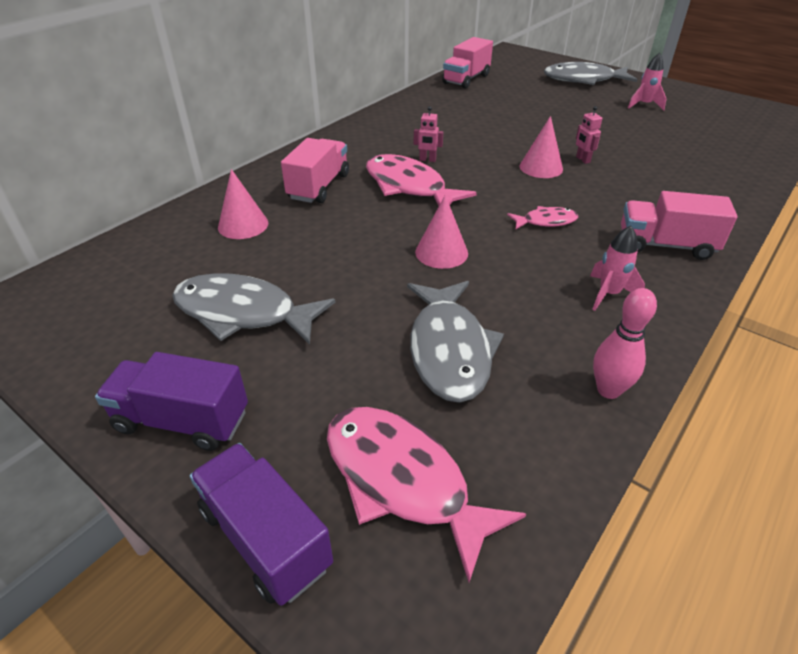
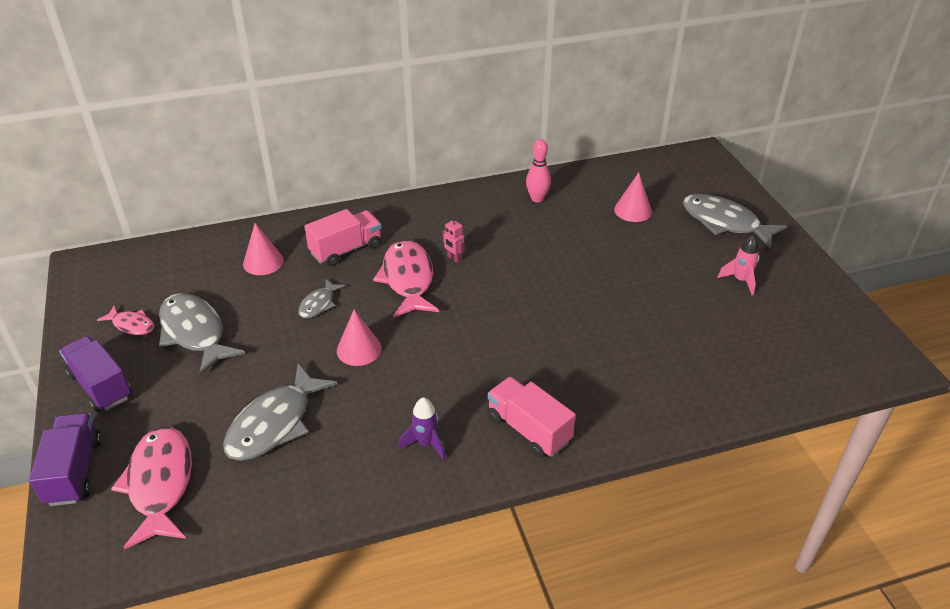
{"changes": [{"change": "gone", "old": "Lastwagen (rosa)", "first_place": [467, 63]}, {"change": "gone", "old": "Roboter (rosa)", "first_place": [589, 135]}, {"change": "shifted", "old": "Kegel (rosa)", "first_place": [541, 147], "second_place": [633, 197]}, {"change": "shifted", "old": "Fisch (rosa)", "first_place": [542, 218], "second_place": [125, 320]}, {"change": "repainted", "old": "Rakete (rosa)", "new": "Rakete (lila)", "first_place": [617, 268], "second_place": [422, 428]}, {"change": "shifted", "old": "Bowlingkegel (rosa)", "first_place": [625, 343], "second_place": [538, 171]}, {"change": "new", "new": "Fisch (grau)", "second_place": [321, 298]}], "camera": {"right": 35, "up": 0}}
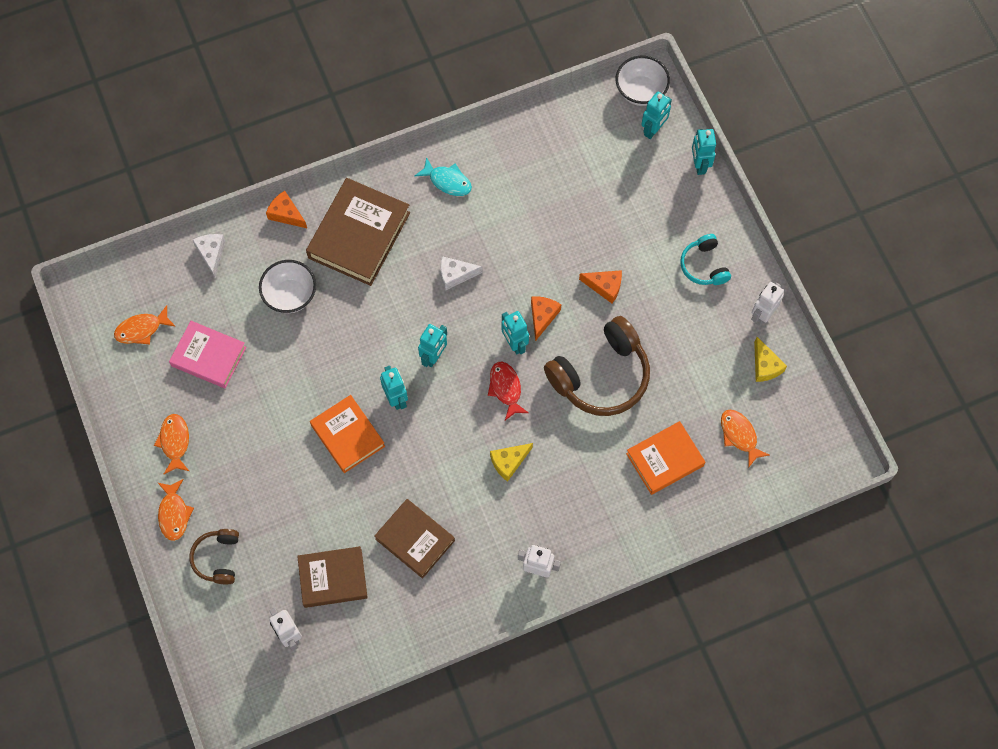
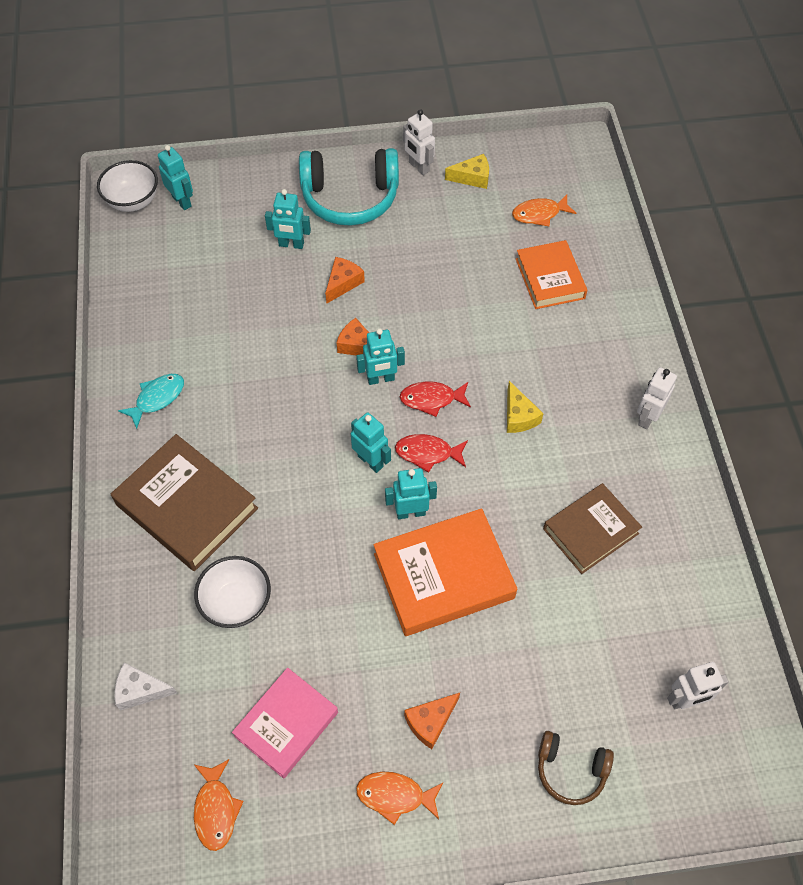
{"changes": [{"change": "shifted", "old": "Roboter (türkis)", "first_place": [704, 152], "second_place": [288, 219]}, {"change": "shifted", "old": "Käse (orange)", "first_place": [286, 209], "second_place": [432, 721]}, {"change": "scaled", "old": "Kopfhörer (türkis)", "first_place": [705, 259], "second_place": [349, 187], "factor": 1.88}, {"change": "gone", "old": "Käse (weiß)", "first_place": [461, 273]}, {"change": "gone", "old": "Kopfhörer (braun)", "first_place": [597, 366]}, {"change": "scaled", "old": "Buch (orange)", "first_place": [347, 434], "second_place": [445, 572], "factor": 1.51}, {"change": "gone", "old": "Fisch (orange)", "first_place": [175, 510]}, {"change": "gone", "old": "Buch (braun)", "first_place": [332, 577]}, {"change": "new", "new": "Fisch (rot)", "second_place": [431, 453]}], "camera": {"right": -75, "up": -10}}
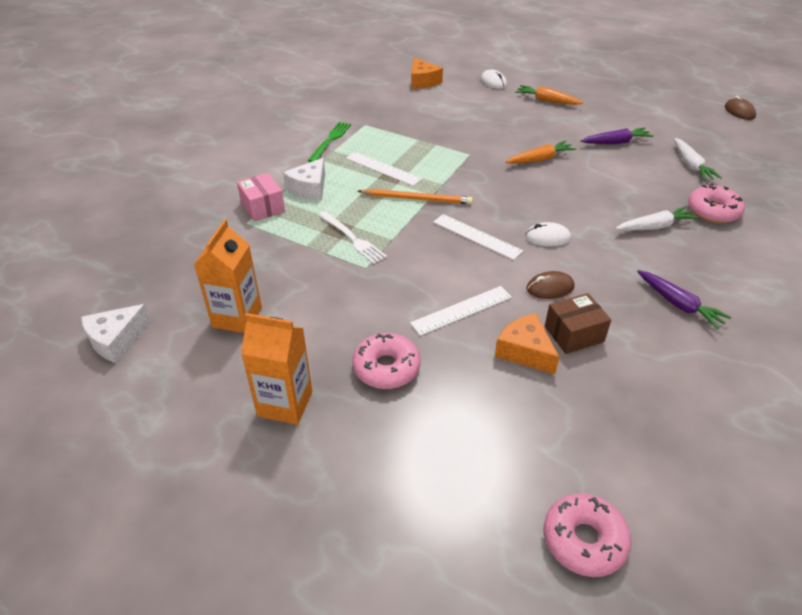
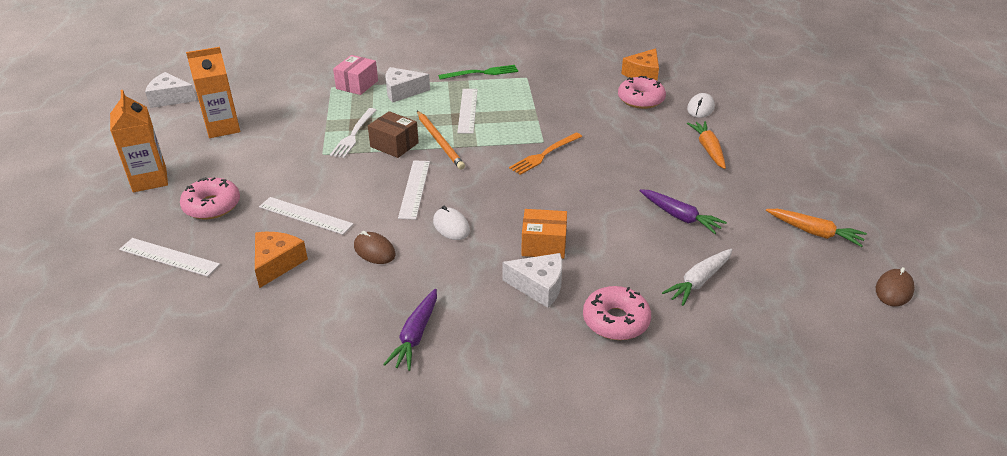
{"changes": [{"change": "shifted", "old": "Karotte (orange)", "first_place": [541, 152], "second_place": [816, 228]}, {"change": "swapped", "old": "Karotte (weiß)", "new": "Käse (weiß)", "first_place": [656, 218], "second_place": [532, 280]}, {"change": "shifted", "old": "Schachtel (braun)", "first_place": [578, 323], "second_place": [393, 134]}, {"change": "shifted", "old": "Donut (rosa)", "first_place": [588, 535], "second_place": [642, 92]}, {"change": "new", "new": "Gabel (orange)", "second_place": [545, 154]}, {"change": "new", "new": "Schachtel (orange)", "second_place": [544, 234]}, {"change": "new", "new": "Lineal (weiß)", "second_place": [169, 257]}], "camera": {"right": 55, "up": -5}}
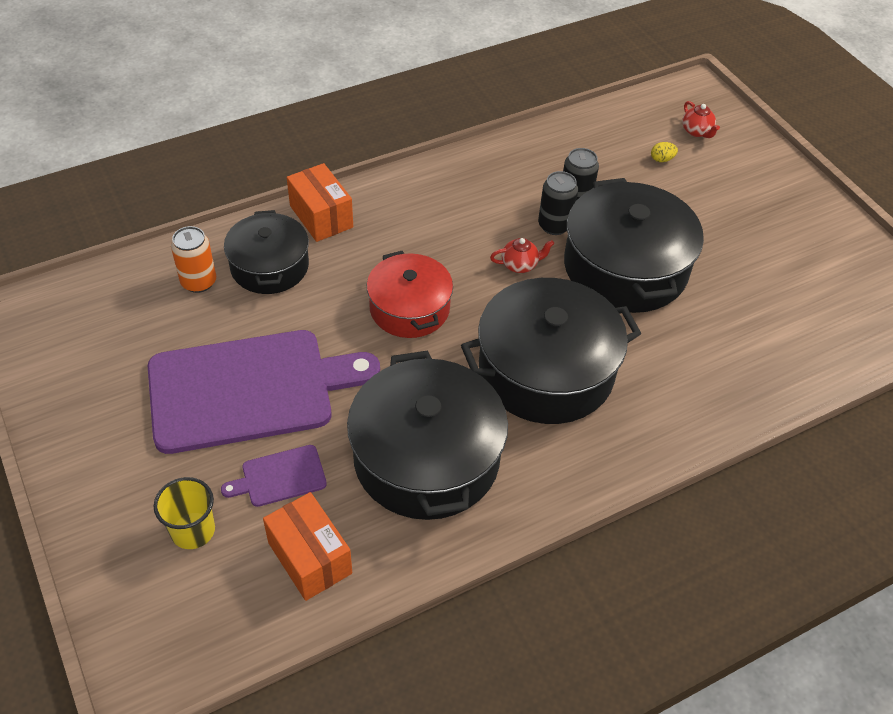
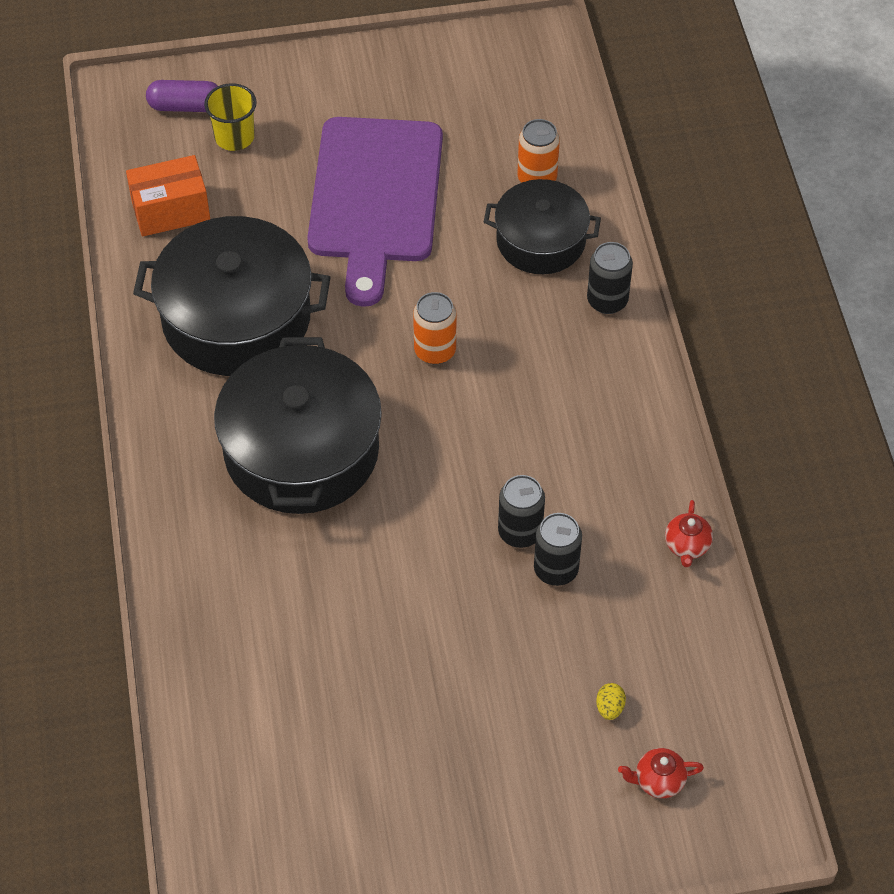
{"changes": [{"change": "swapped", "old": "Schachtel (orange)", "new": "Dose (schwarz)", "first_place": [320, 202], "second_place": [610, 278]}, {"change": "gone", "old": "Kochtopf (schwarz)", "first_place": [634, 245]}, {"change": "shifted", "old": "Teekanne (rot)", "first_place": [522, 255], "second_place": [689, 533]}, {"change": "swapped", "old": "Kochtopf (rot)", "new": "Dose (orange)", "first_place": [410, 294], "second_place": [434, 328]}, {"change": "gone", "old": "Schneidebrett (lila)", "first_place": [274, 476]}, {"change": "new", "new": "Kapsel (lila)", "second_place": [182, 96]}], "camera": {"right": 110, "up": 5}}
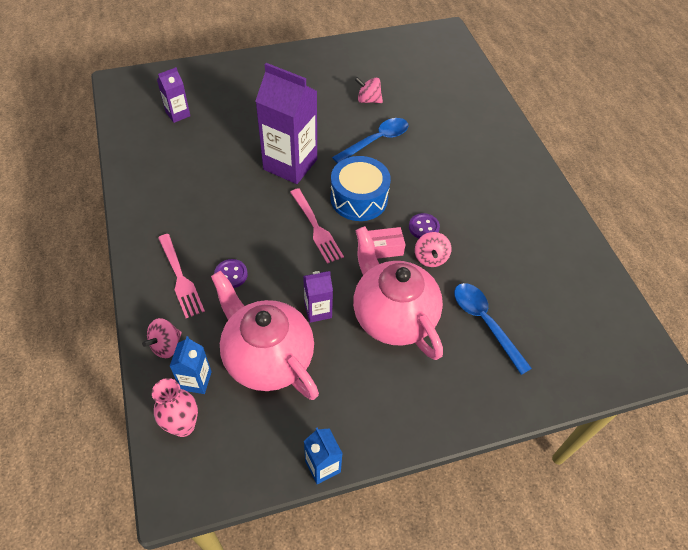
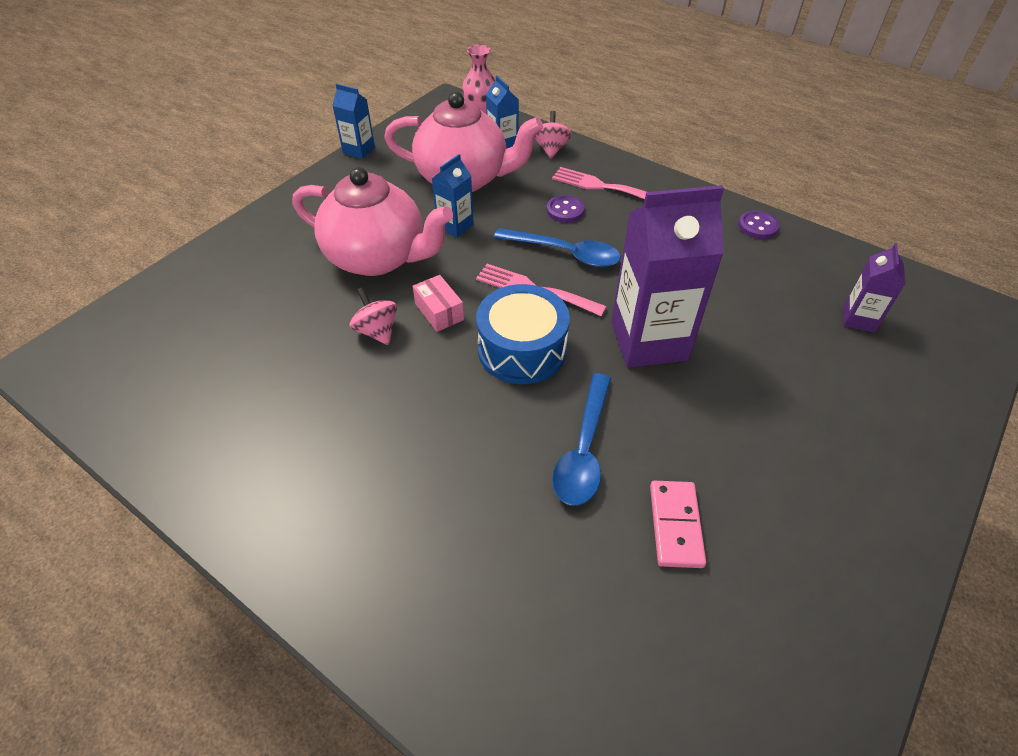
{"changes": [{"change": "swapped", "old": "Kreisel (rosa)", "new": "Dominostein (rosa)", "first_place": [369, 90], "second_place": [678, 524]}, {"change": "shifted", "old": "Knopf (lila)", "first_place": [424, 226], "second_place": [758, 224]}, {"change": "rotated", "old": "Schachtel (rosa)", "first_place": [386, 243], "second_place": [438, 303], "degrees": -75}, {"change": "repainted", "old": "Getränkekarton (lila)", "new": "Getränkekarton (blau)", "first_place": [318, 297], "second_place": [453, 196]}, {"change": "shifted", "old": "Löffel (blau)", "first_place": [493, 329], "second_place": [557, 247]}], "camera": {"right": 145, "up": -5}}
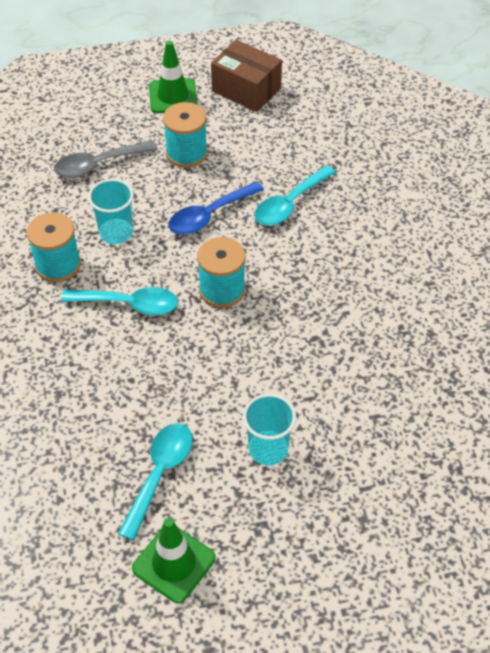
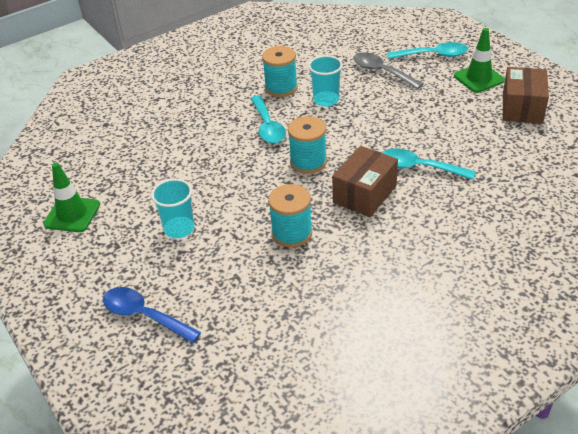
{"changes": [{"change": "shifted", "old": "Garnrolle (türkis)", "first_place": [185, 135], "second_place": [290, 215]}, {"change": "shifted", "old": "Löffel (blau)", "first_place": [216, 208], "second_place": [152, 315]}, {"change": "shifted", "old": "Löffel (türkis)", "first_place": [155, 481], "second_place": [427, 50]}, {"change": "new", "new": "Schachtel (braun)", "second_place": [365, 181]}], "camera": {"right": 70, "up": -10}}
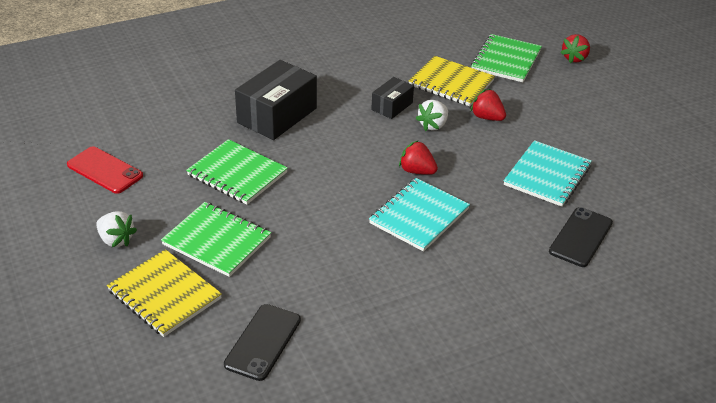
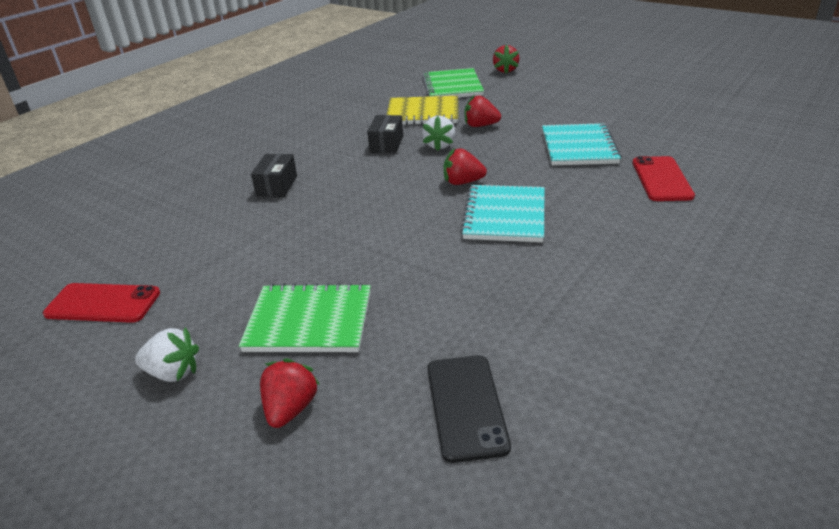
{"changes": [{"change": "scaled", "old": "Schachtel (schwarz)", "first_place": [276, 100], "second_place": [274, 175], "factor": 0.54}, {"change": "gone", "old": "Notizbuch (grün)", "first_place": [237, 172]}, {"change": "repainted", "old": "Handy (schwarz)", "new": "Handy (rot)", "first_place": [581, 237], "second_place": [663, 178]}, {"change": "swapped", "old": "Notizbuch (gelb)", "new": "Erdbeere (rot)", "first_place": [164, 293], "second_place": [290, 393]}], "camera": {"right": -25, "up": -5}}
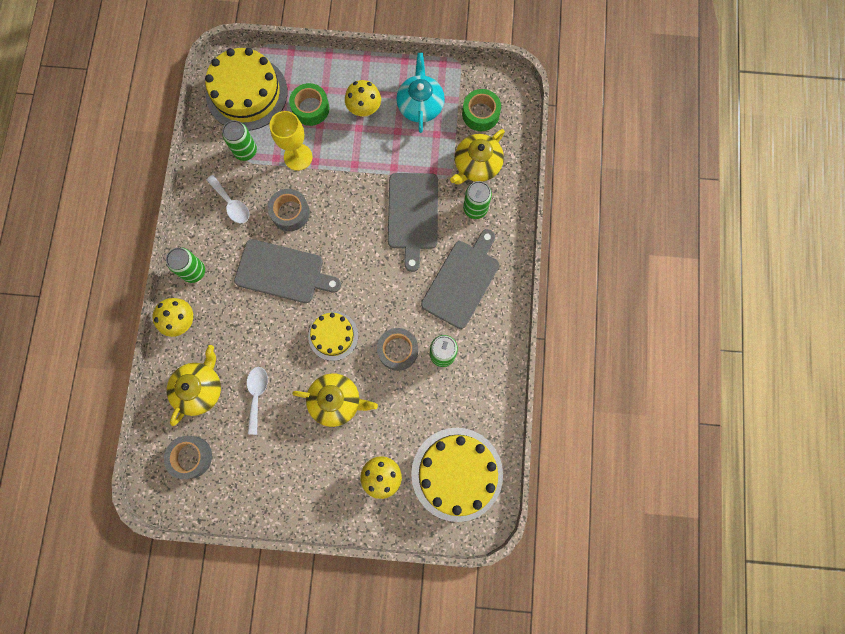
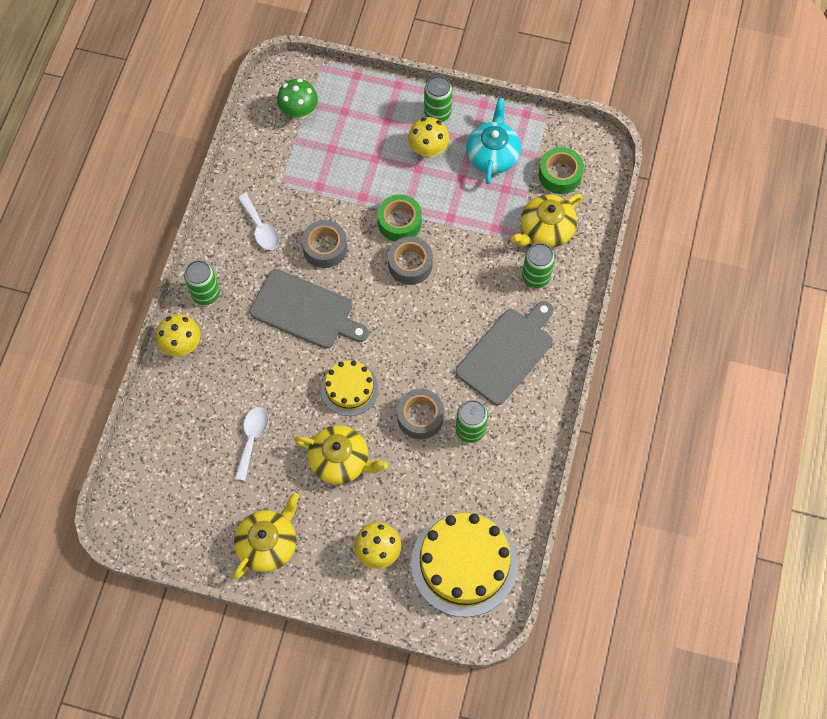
{"changes": [{"change": "swapped", "old": "Kuchen (gelb)", "new": "Pilz (grün)", "first_place": [246, 89], "second_place": [297, 99]}, {"change": "shifted", "old": "Klebeband (grün)", "first_place": [309, 104], "second_place": [400, 218]}, {"change": "gone", "old": "Kelch (gelb)", "first_place": [290, 141]}, {"change": "shifted", "old": "Dose (grün)", "first_place": [239, 140], "second_place": [438, 99]}, {"change": "gone", "old": "Schneidebrett (grau)", "first_place": [413, 222]}, {"change": "shifted", "old": "Teekanne (gelb)", "first_place": [194, 385], "second_place": [266, 535]}, {"change": "shifted", "old": "Klebeband (grau)", "first_place": [188, 457], "second_place": [410, 260]}], "camera": {"right": 10, "up": -10}}
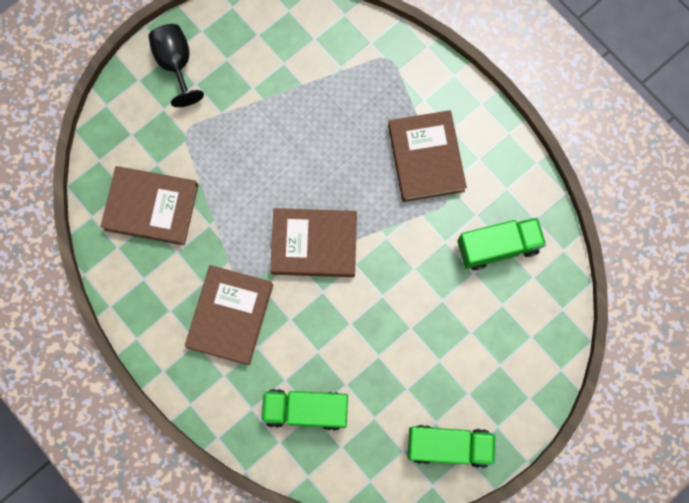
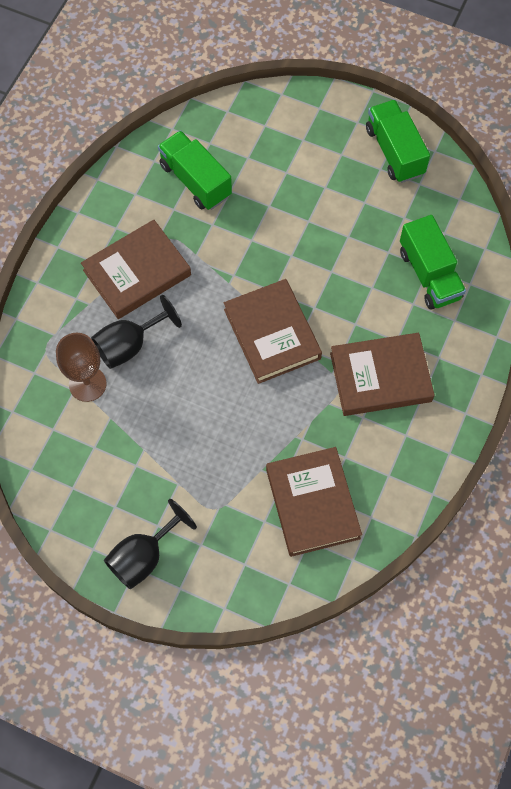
{"changes": [{"change": "new", "new": "Kelch (schwarz)", "second_place": [136, 332]}, {"change": "new", "new": "Kelch (braun)", "second_place": [81, 367]}], "camera": {"right": -115, "up": -10}}
